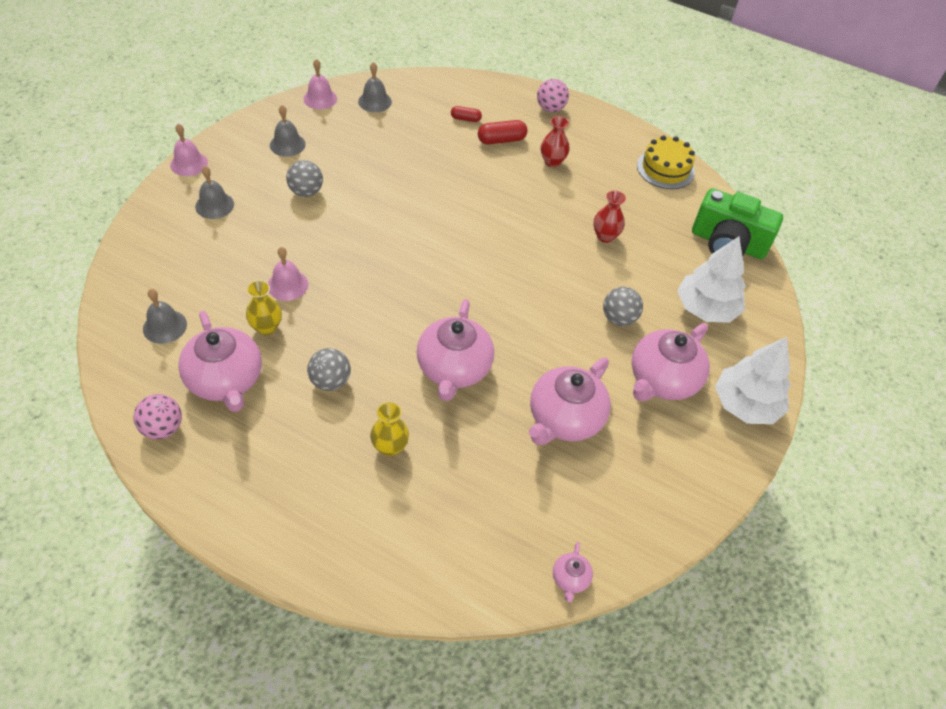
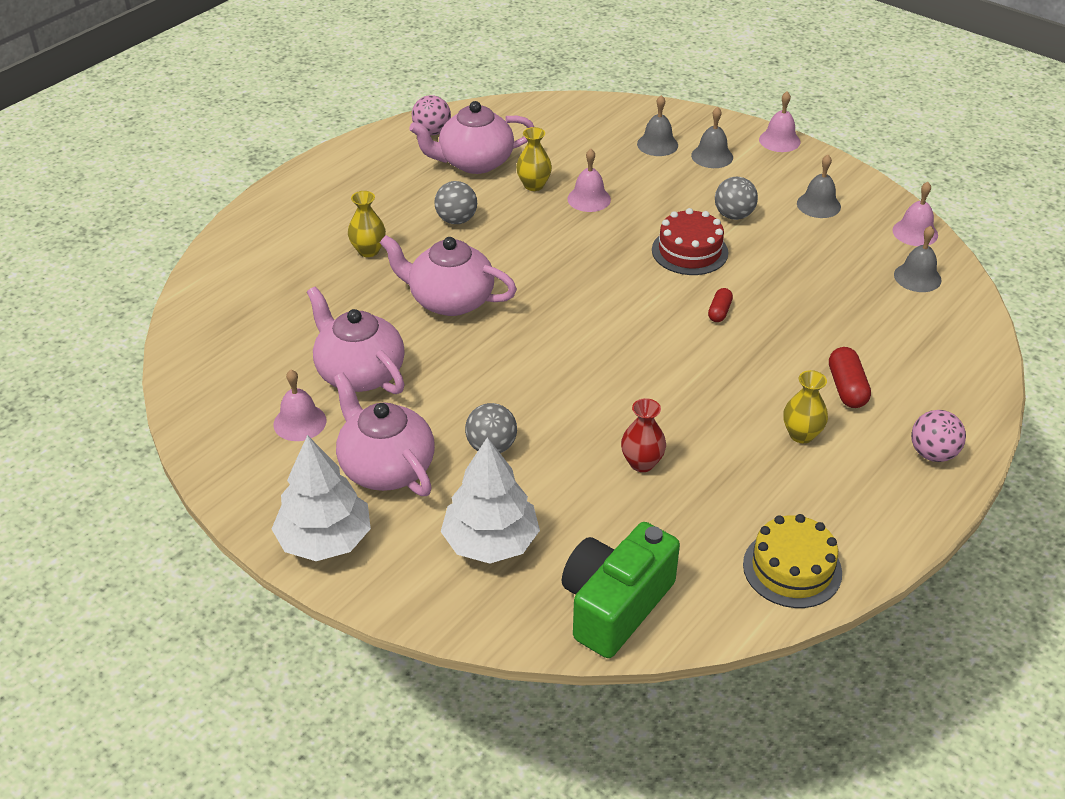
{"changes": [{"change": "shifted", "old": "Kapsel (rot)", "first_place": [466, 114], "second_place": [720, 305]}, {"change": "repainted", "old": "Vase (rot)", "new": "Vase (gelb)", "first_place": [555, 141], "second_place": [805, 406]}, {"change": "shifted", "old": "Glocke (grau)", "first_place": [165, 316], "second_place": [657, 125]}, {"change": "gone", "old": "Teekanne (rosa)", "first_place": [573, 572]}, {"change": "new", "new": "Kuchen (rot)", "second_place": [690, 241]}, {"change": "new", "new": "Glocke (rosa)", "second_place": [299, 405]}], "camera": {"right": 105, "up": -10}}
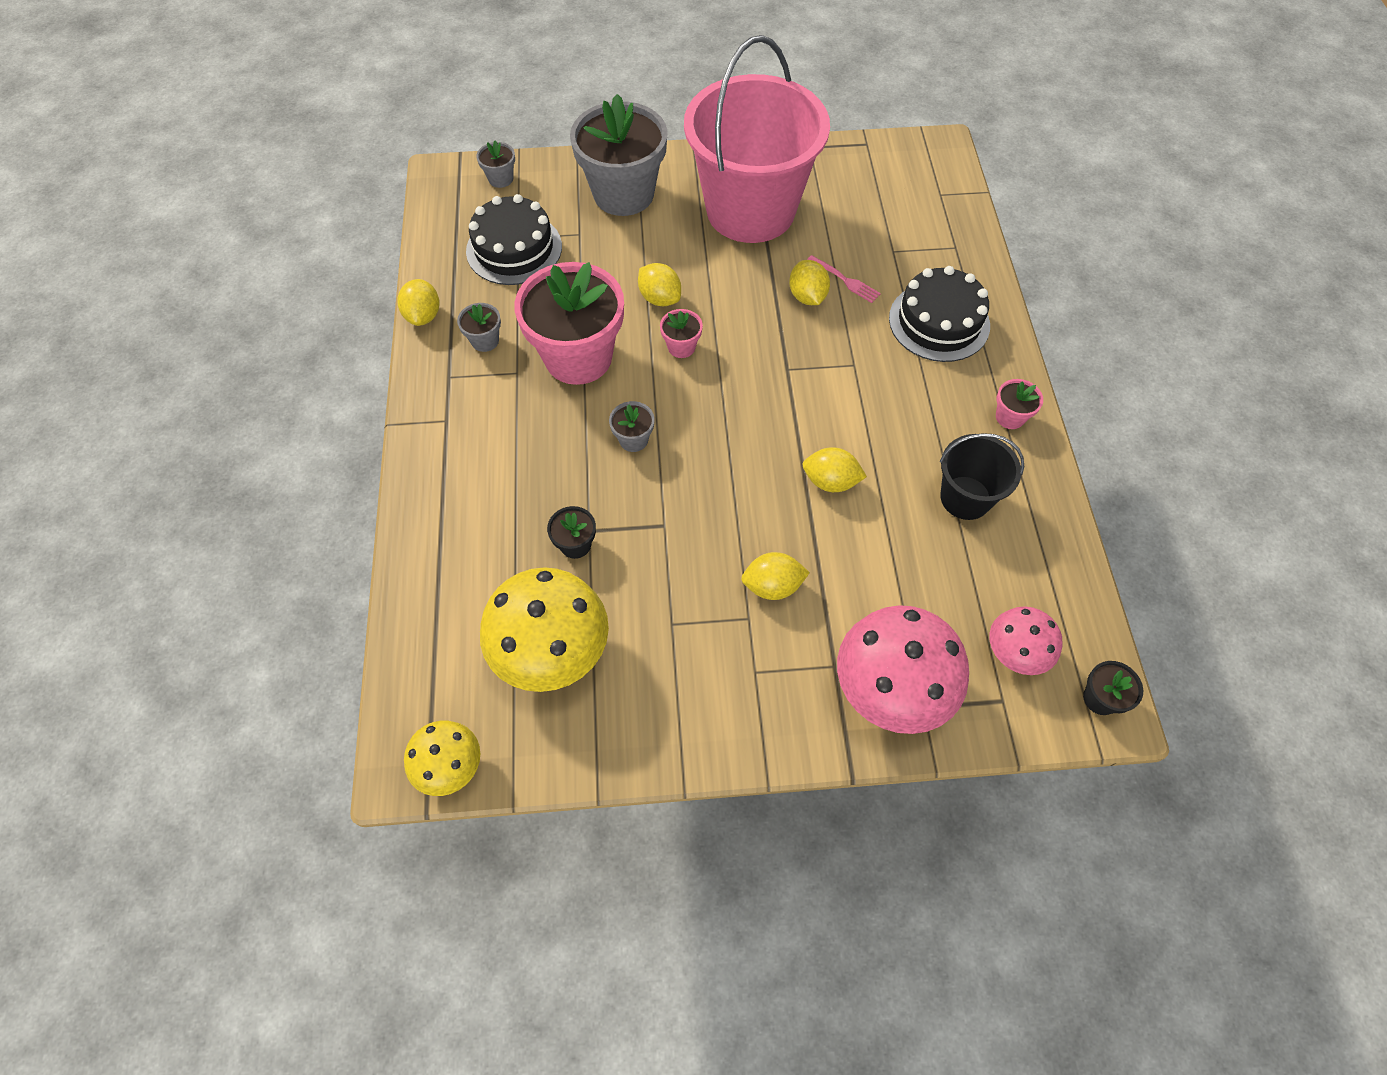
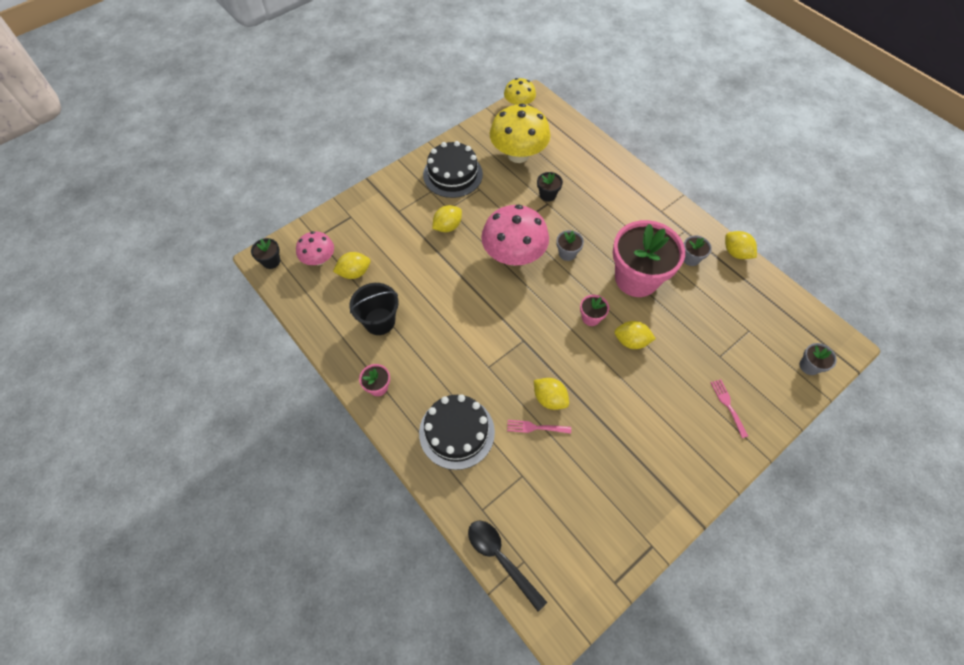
{"changes": [{"change": "gone", "old": "Eimer (rosa)", "first_place": [757, 139]}, {"change": "swapped", "old": "Blumentopf (grau)", "new": "Gabel (rosa)", "first_place": [619, 155], "second_place": [729, 408]}, {"change": "shifted", "old": "Kuchen (schwarz)", "first_place": [514, 239], "second_place": [453, 169]}, {"change": "shifted", "old": "Zitrone (gelb)", "first_place": [835, 469], "second_place": [352, 265]}, {"change": "shifted", "old": "Pilz (rosa)", "first_place": [903, 669], "second_place": [515, 235]}, {"change": "new", "new": "Löffel (schwarz)", "second_place": [507, 566]}], "camera": {"right": 145, "up": 0}}
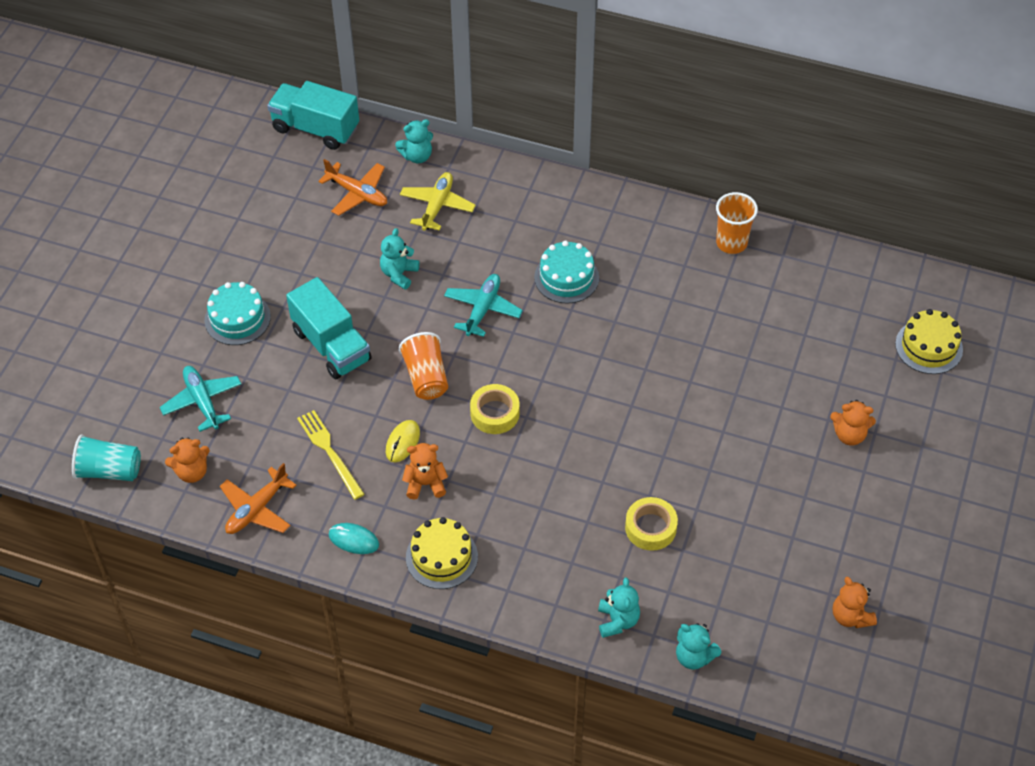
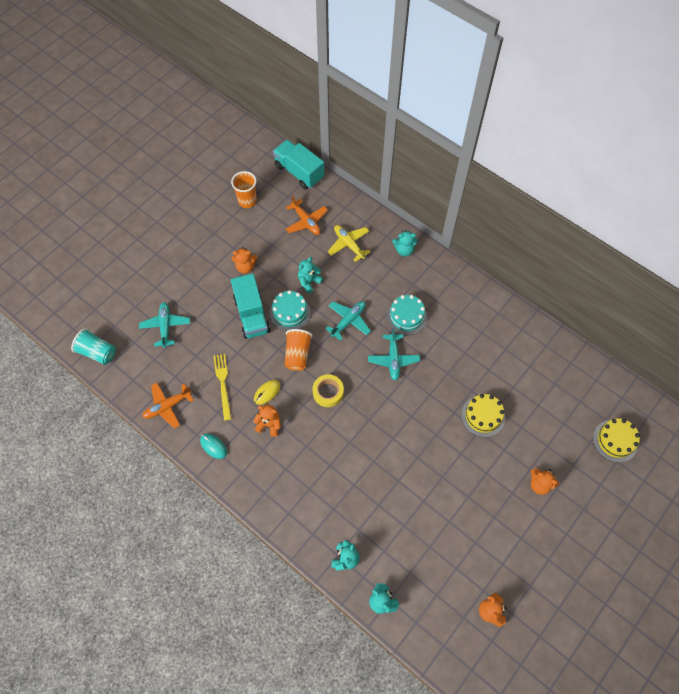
{"changes": [{"change": "shifted", "old": "Teddybär (türkis)", "first_place": [414, 141], "second_place": [405, 243]}, {"change": "rotated", "old": "Flugzeug (gelb)", "first_place": [438, 201], "second_place": [349, 243], "degrees": -75}, {"change": "shifted", "old": "Becher (orange)", "first_place": [737, 223], "second_place": [244, 189]}, {"change": "shifted", "old": "Kuchen (türkis)", "first_place": [237, 313], "second_place": [290, 310]}, {"change": "shifted", "old": "Teddybär (orange)", "first_place": [187, 460], "second_place": [244, 260]}, {"change": "gone", "old": "Klebeband (gelb)", "first_place": [651, 524]}, {"change": "shifted", "old": "Kuchen (gelb)", "first_place": [442, 553], "second_place": [483, 415]}, {"change": "new", "new": "Flugzeug (türkis)", "second_place": [394, 354]}], "camera": {"right": 20, "up": 10}}
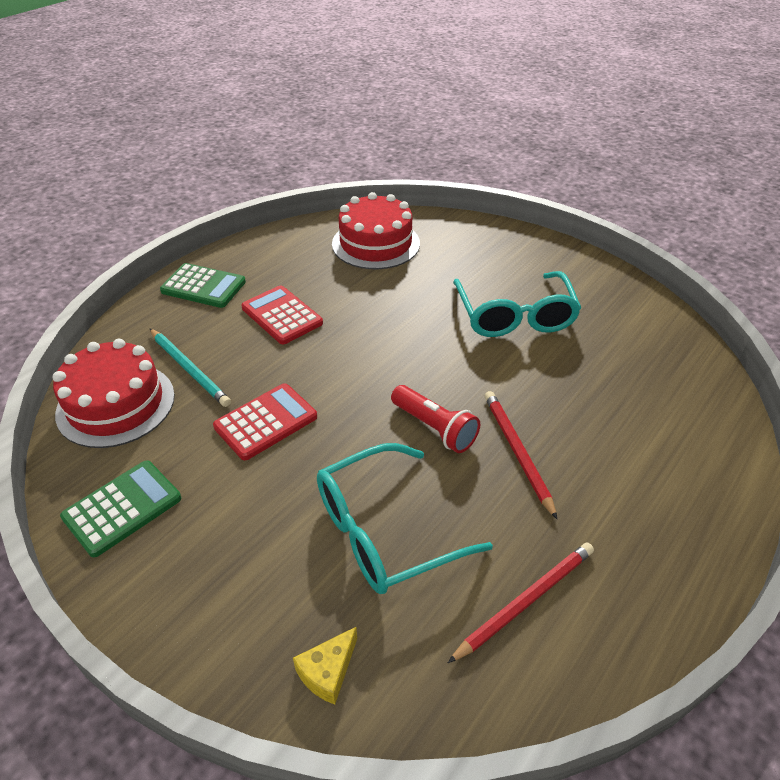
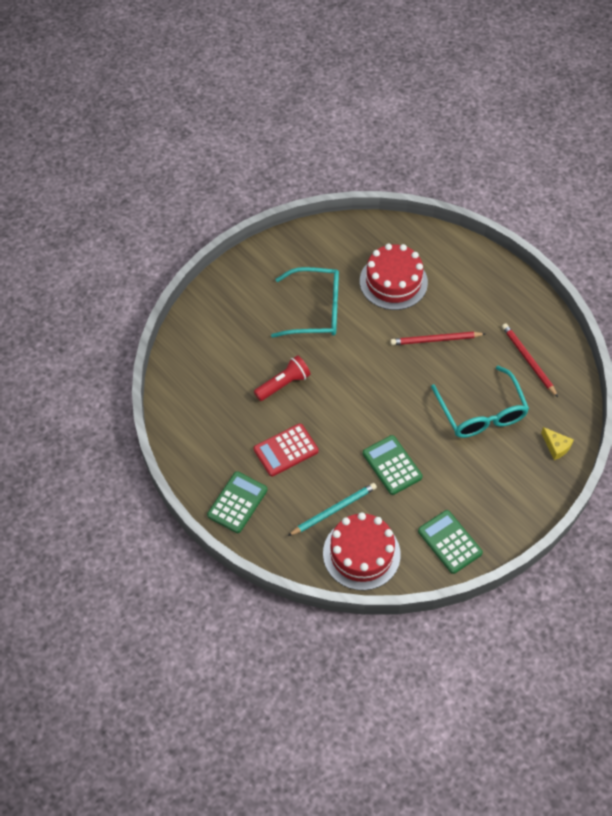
{"changes": [{"change": "shifted", "old": "Kuchen (rot)", "first_place": [376, 230], "second_place": [394, 277]}, {"change": "repainted", "old": "Taschenrechner (rot)", "new": "Taschenrechner (grün)", "first_place": [265, 422], "second_place": [393, 465]}, {"change": "shifted", "old": "Taschenlampe (rot)", "first_place": [435, 419], "second_place": [282, 378]}], "camera": {"right": -80, "up": 15}}
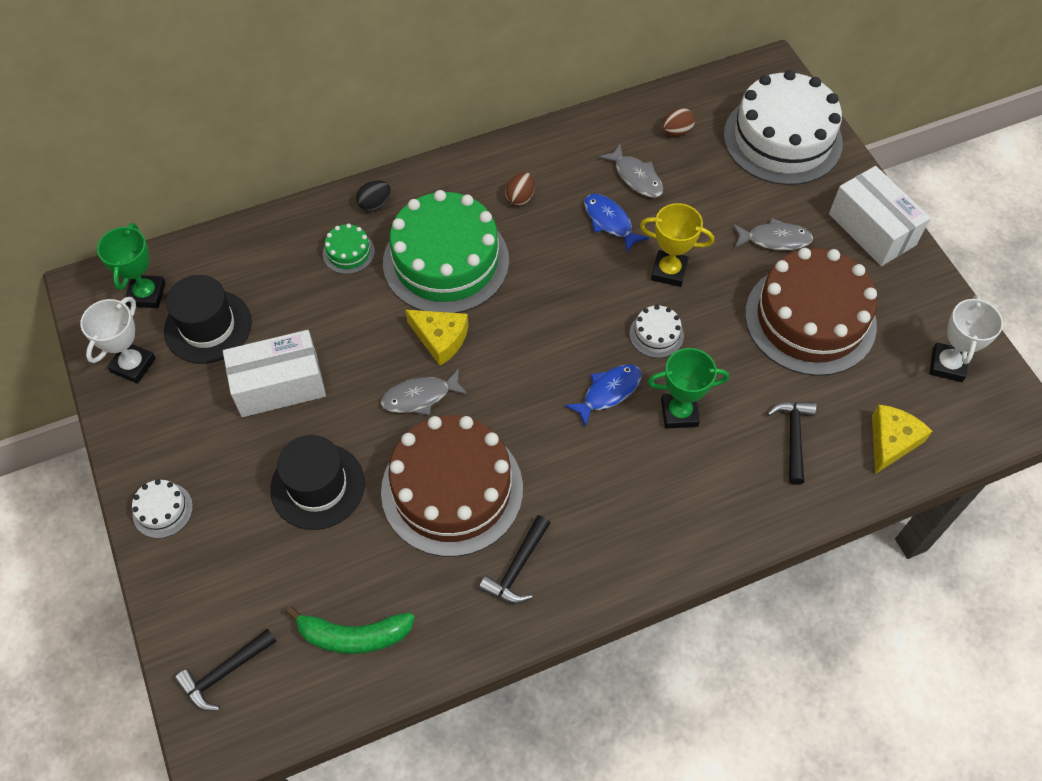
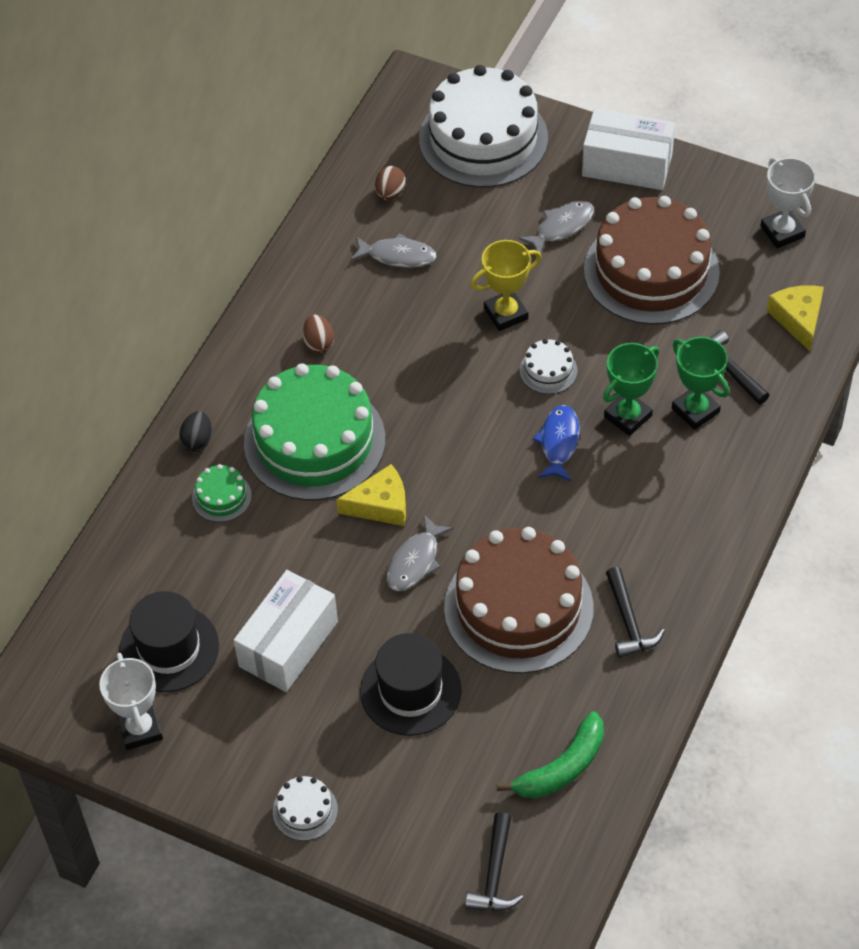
{"changes": [{"change": "gone", "old": "Fisch (blau)", "first_place": [616, 223]}, {"change": "shifted", "old": "Pokal (grün)", "first_place": [131, 265], "second_place": [700, 383]}], "camera": {"right": -40, "up": -5}}
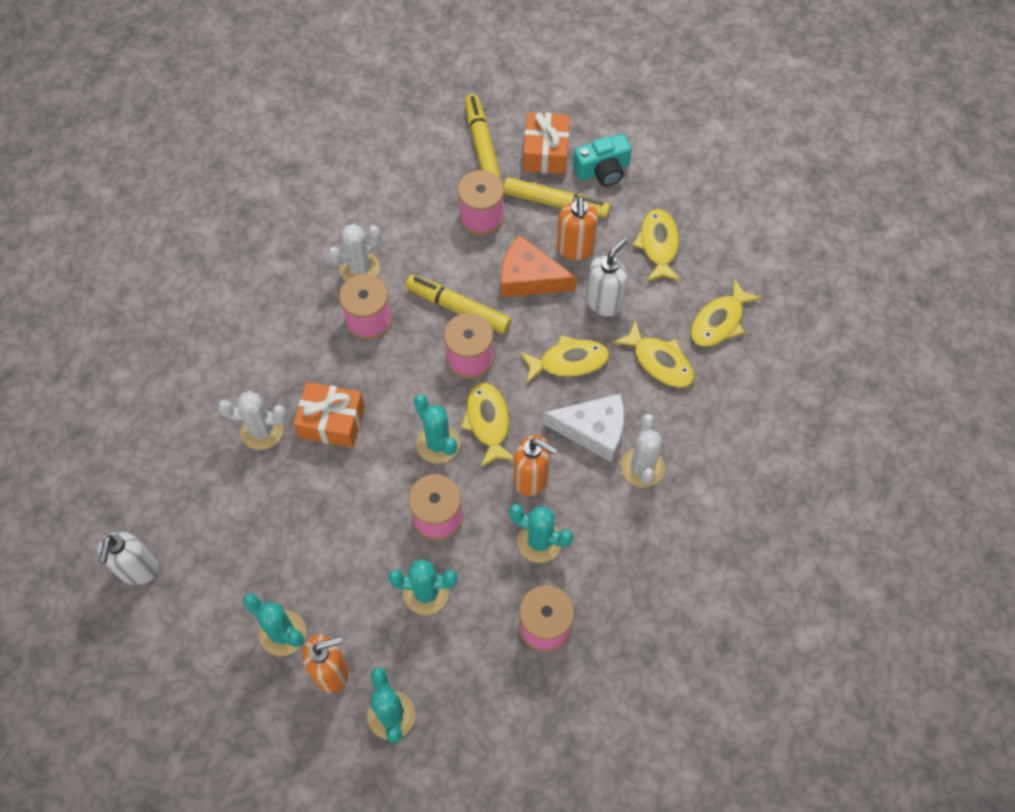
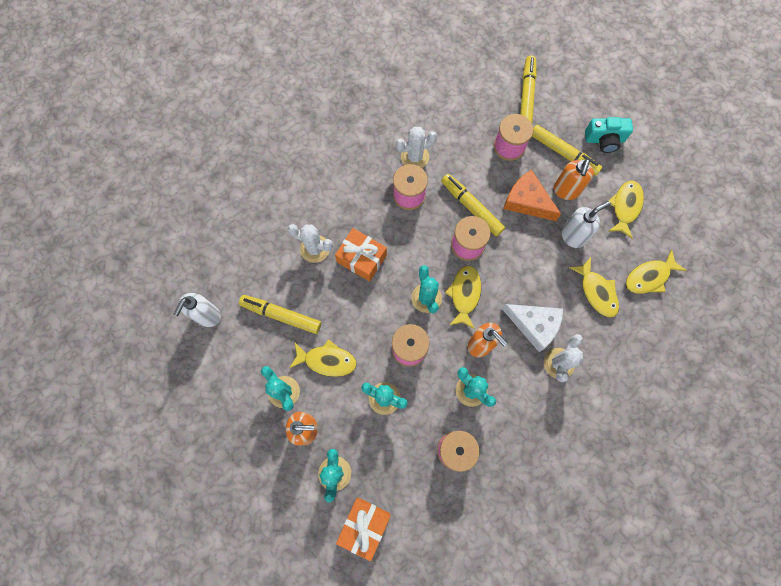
{"changes": [{"change": "shifted", "old": "Geschenk (orange)", "first_place": [546, 143], "second_place": [363, 529]}, {"change": "shifted", "old": "Fisch (gelb)", "first_place": [564, 359], "second_place": [323, 358]}, {"change": "new", "new": "Filzstift (gelb)", "second_place": [280, 314]}], "camera": {"right": 20, "up": 10}}
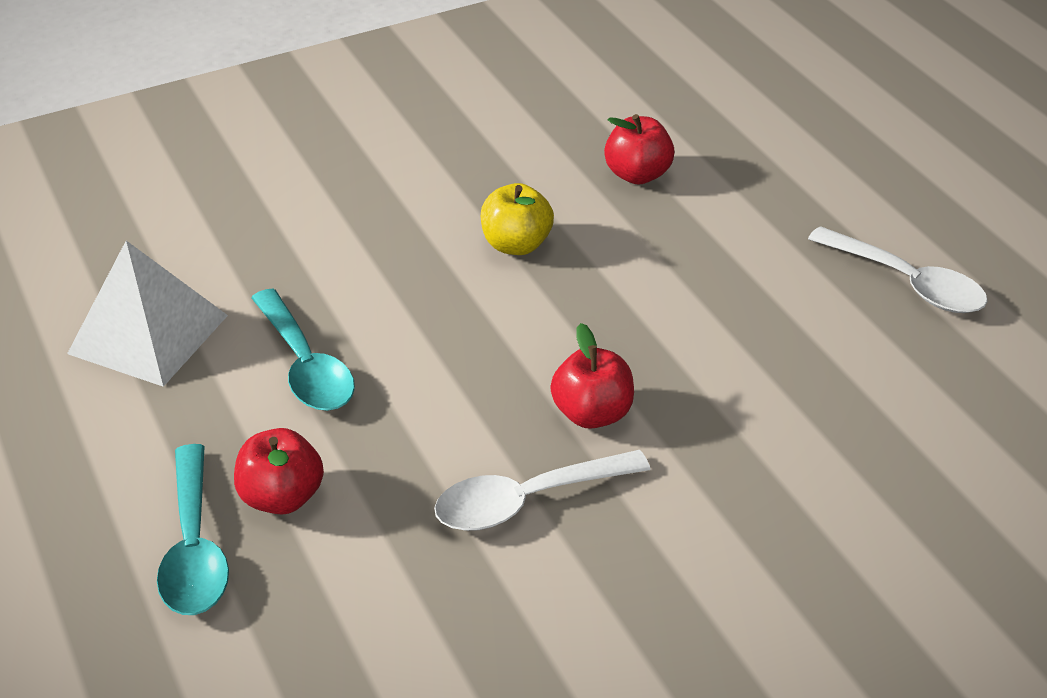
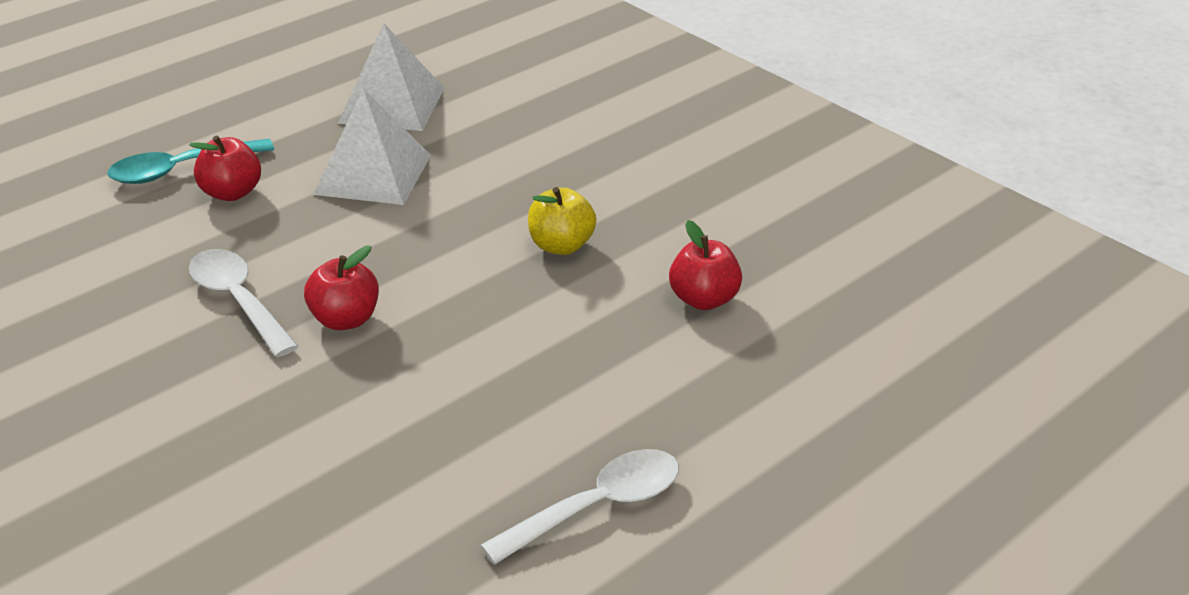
{"changes": [{"change": "rotated", "old": "Löffel (weiß)", "first_place": [898, 269], "second_place": [579, 506], "degrees": -150}, {"change": "swapped", "old": "Löffel (türkis)", "new": "Pyramide (weiß)", "first_place": [303, 350], "second_place": [372, 147]}], "camera": {"right": 75, "up": -5}}
